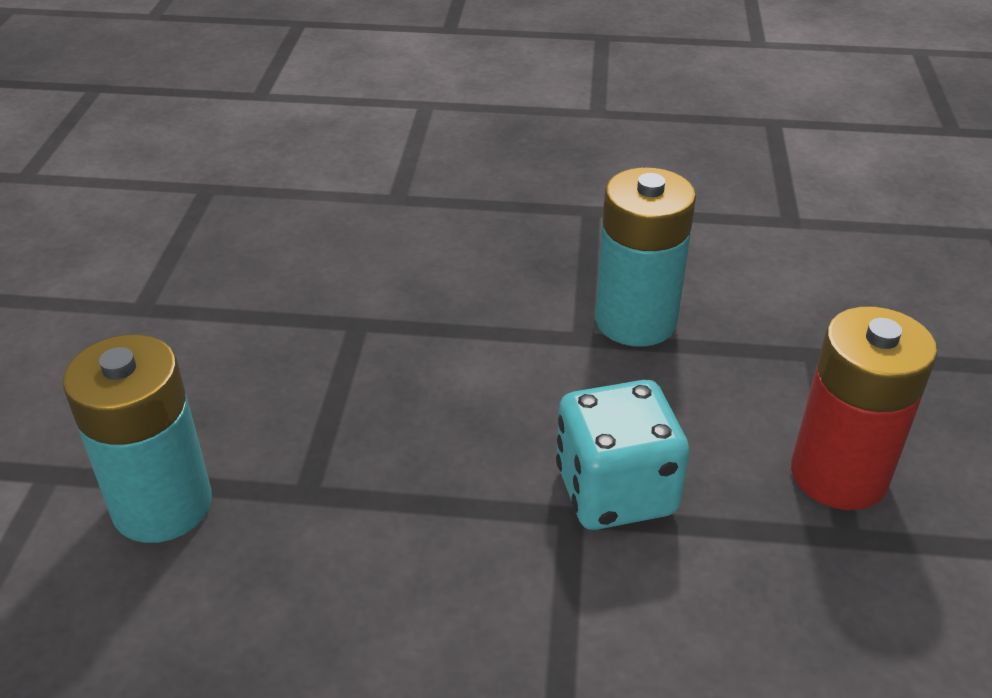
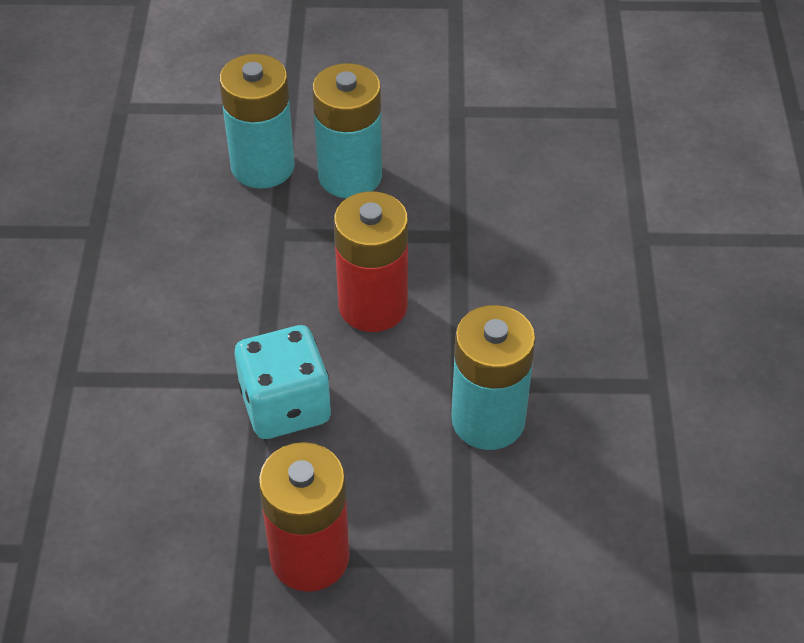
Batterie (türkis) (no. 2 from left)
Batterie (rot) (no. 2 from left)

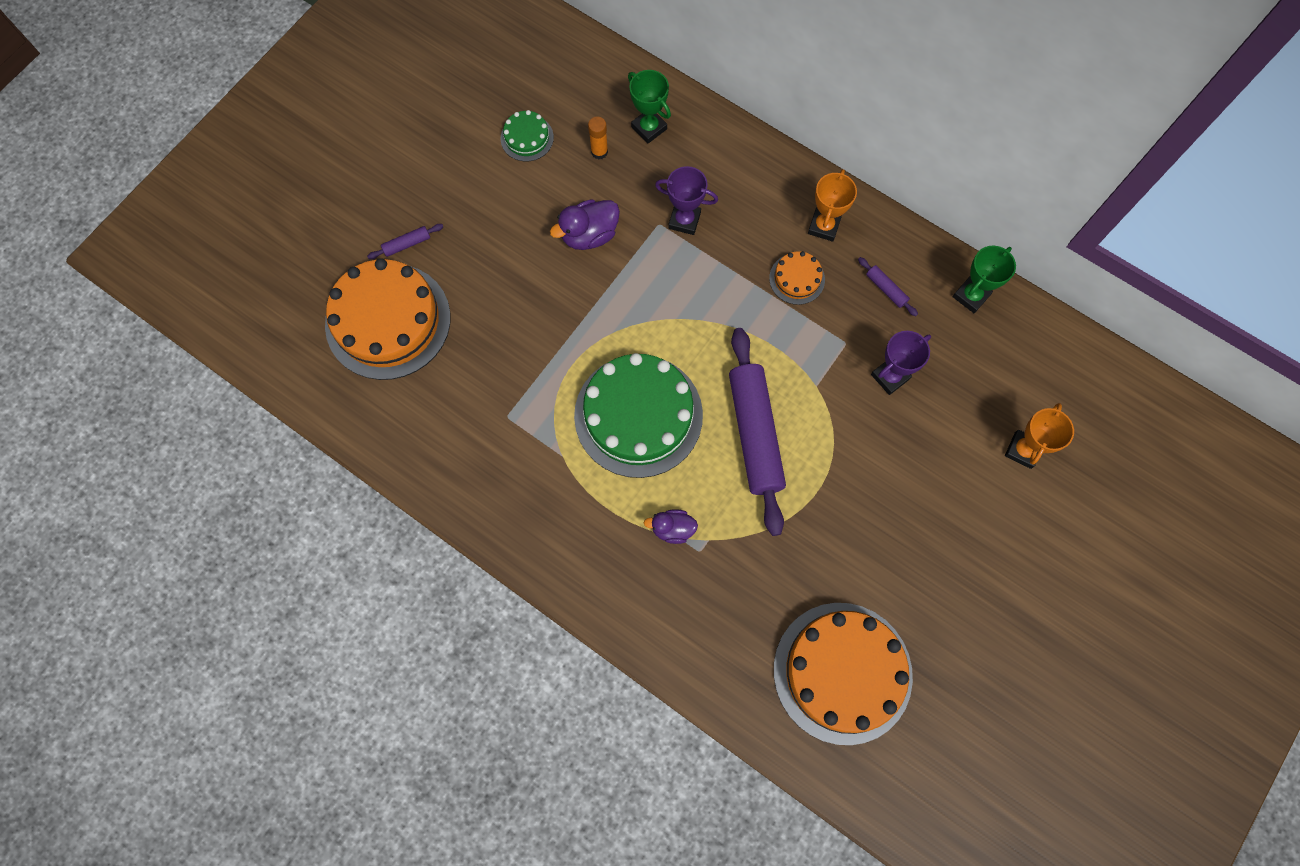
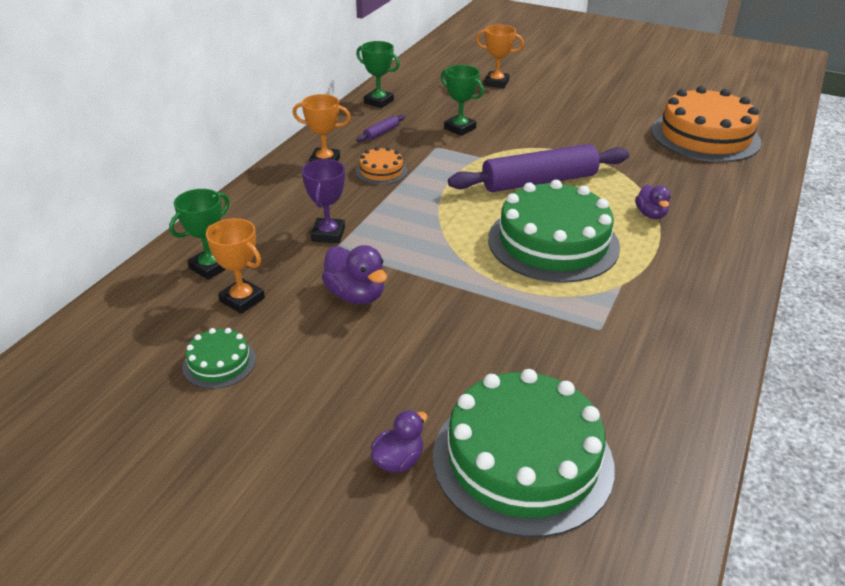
Pokal (orange) (no. 1 from left)
Ente (lila) (no. 2 from left)
Kuchen (grün) (no. 2 from left)
Pokal (grün) (no. 3 from left)

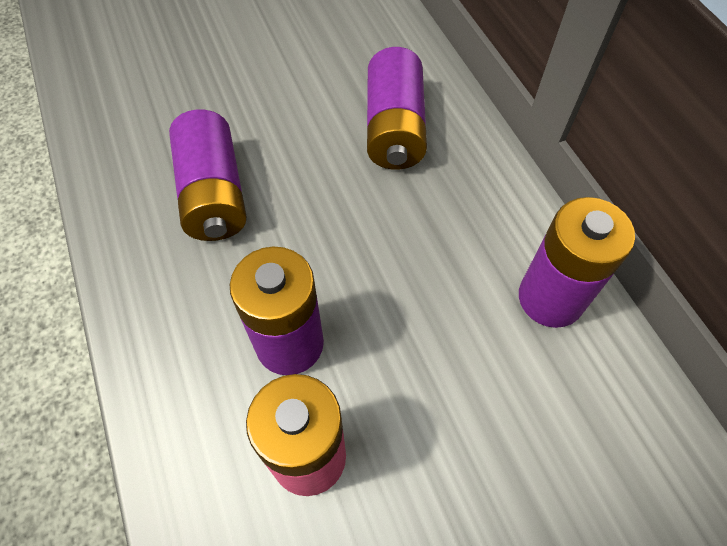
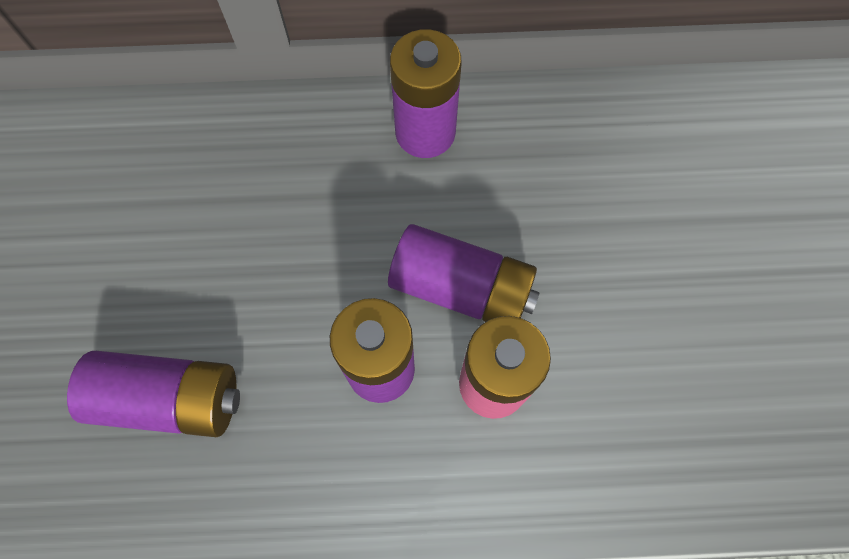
Batterie (lila) (no. 4 from left)

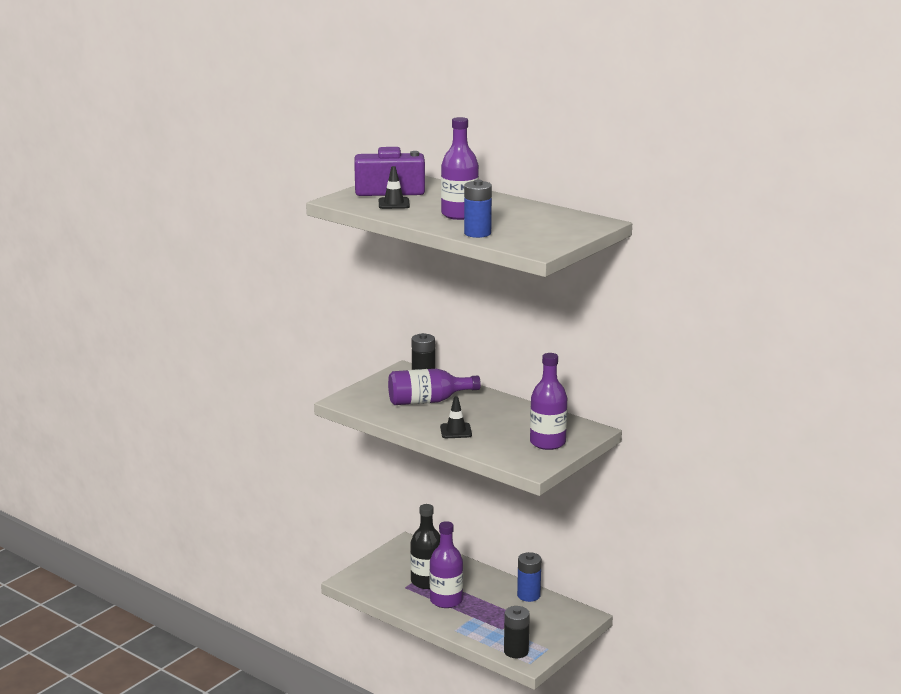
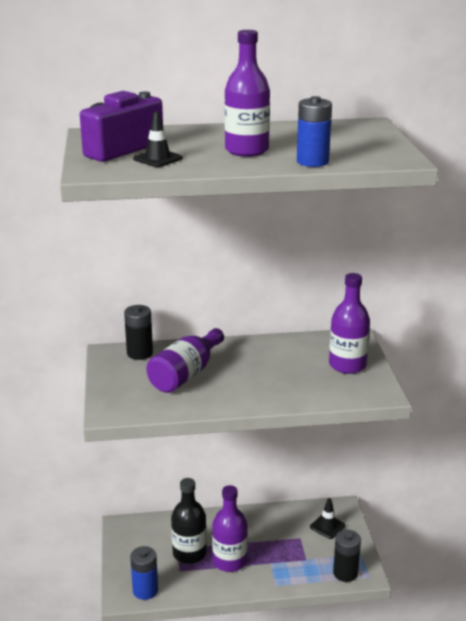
Batterie (blau) (no. 1 from left)
Leitkegel (schwarz) (no. 2 from left)

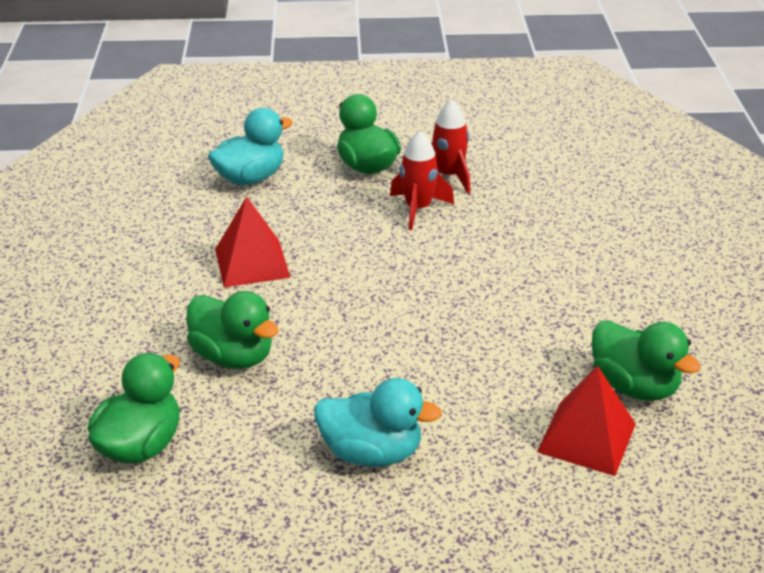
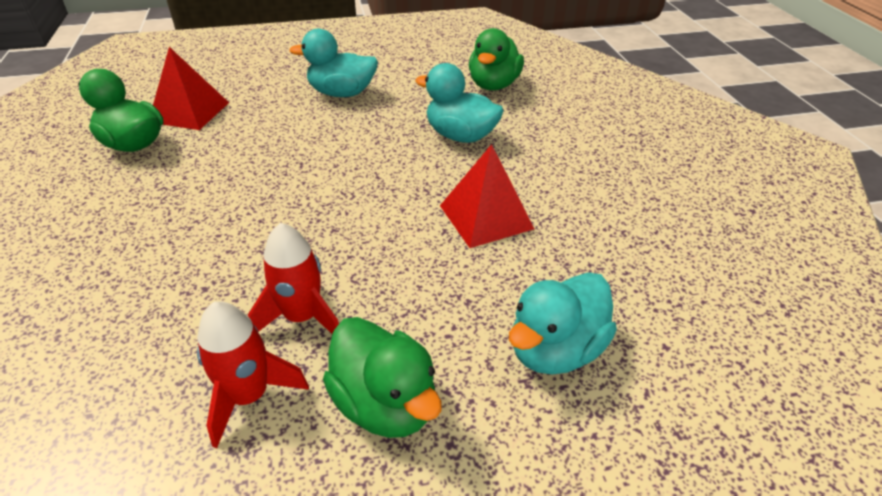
Ente (türkis) (no. 2 from left)

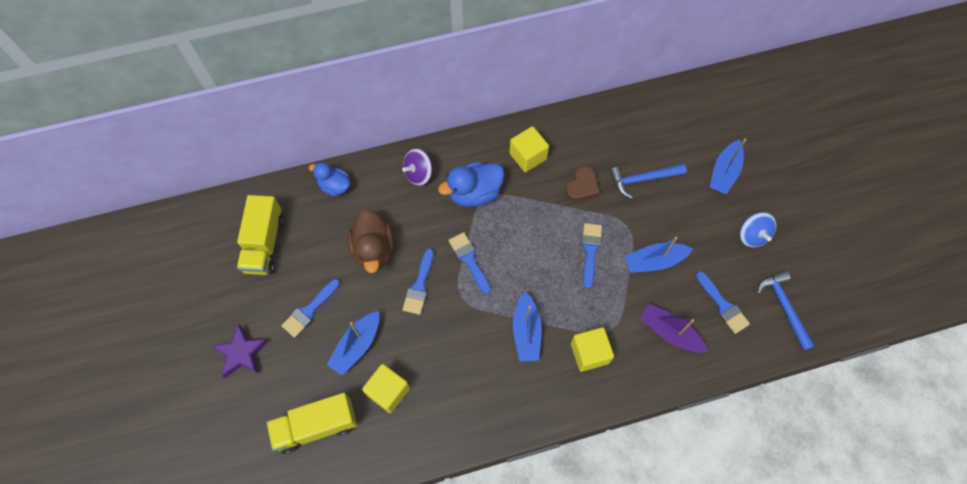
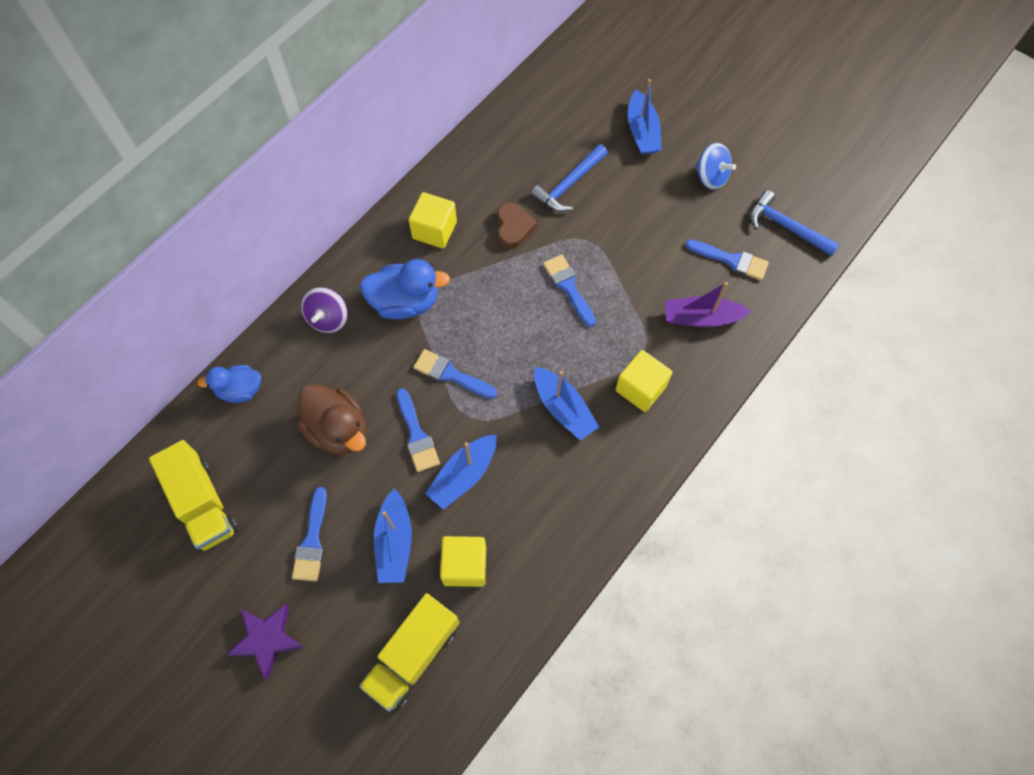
Ente (blau) (no. 2 from left)
Boot (blau) (no. 2 from left)

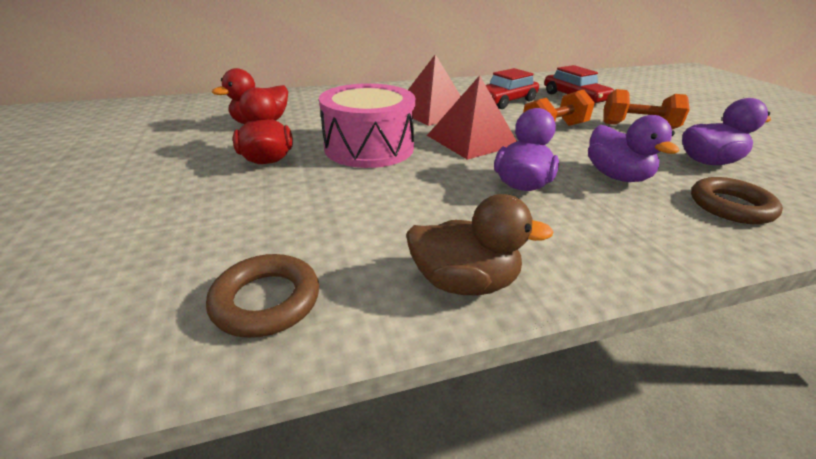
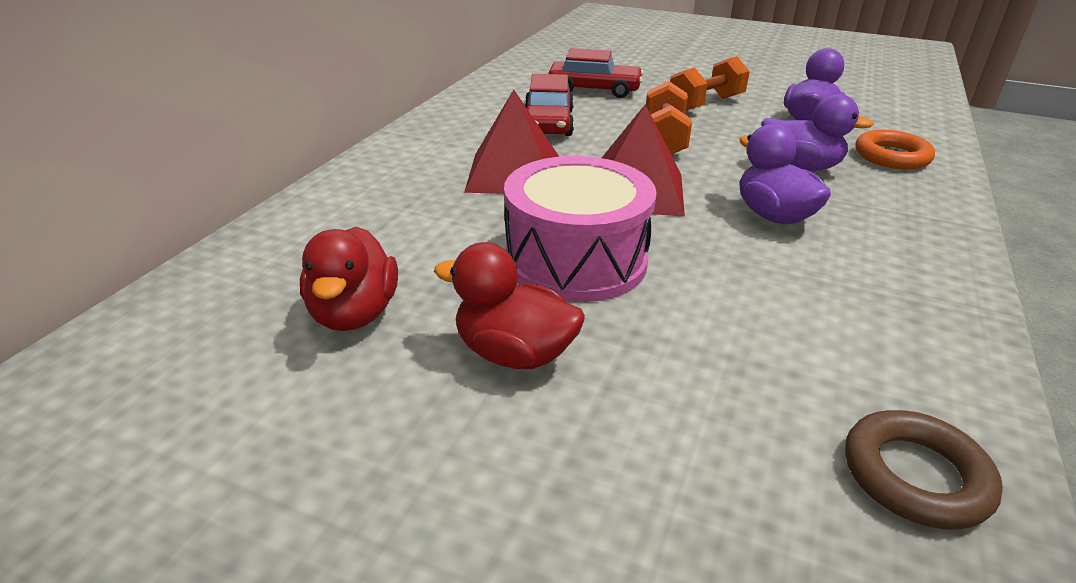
Ring (orange)
Ente (braun)

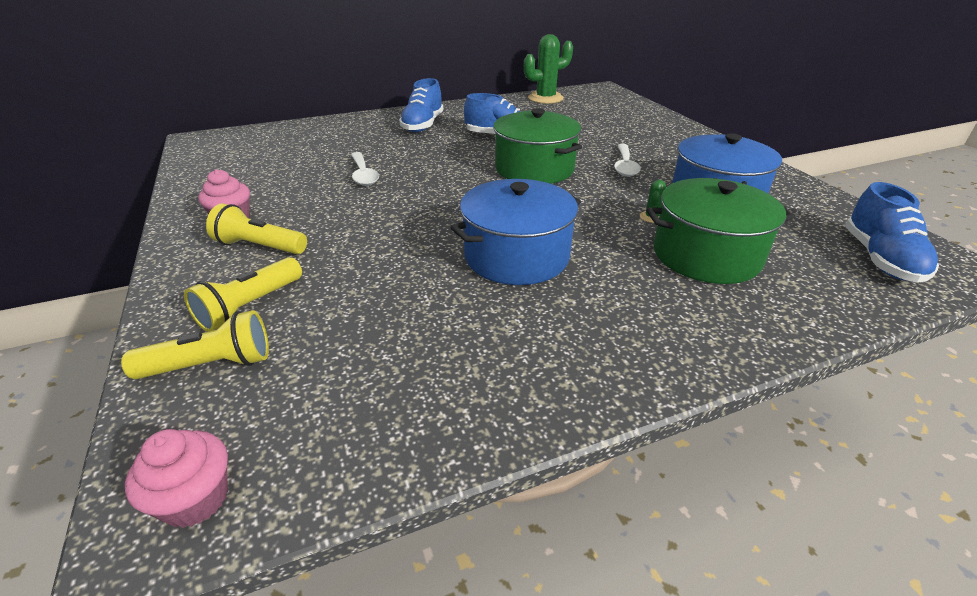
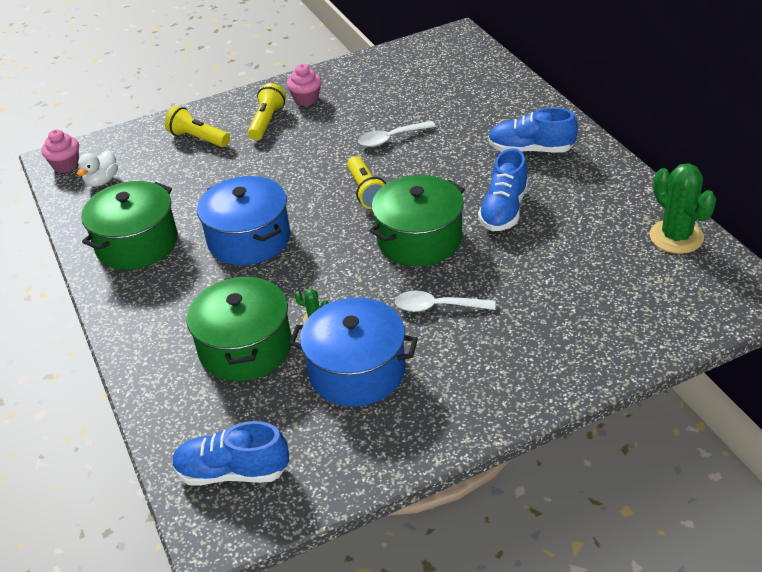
Ente (weiß)
Kochtopf (grün) (no. 1 from left)
Taschenlampe (gelb) (no. 3 from left)

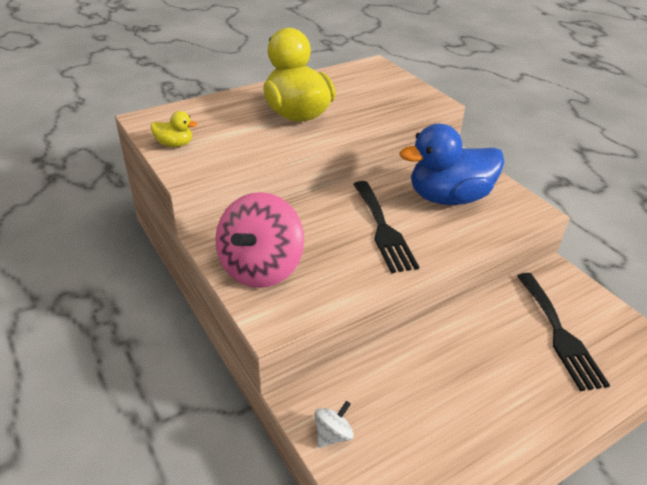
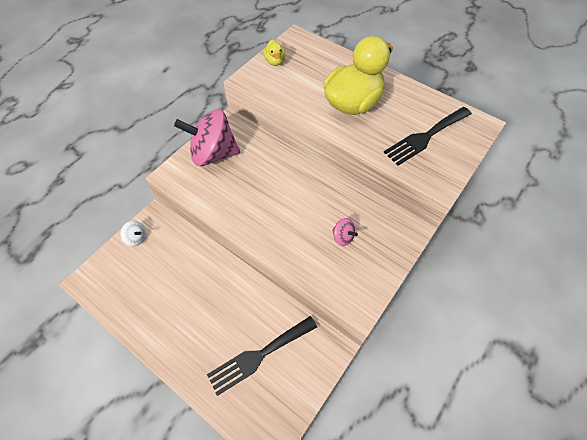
Kreisel (rosa) (no. 2 from left)
Gabel (schwarz) (no. 2 from left)

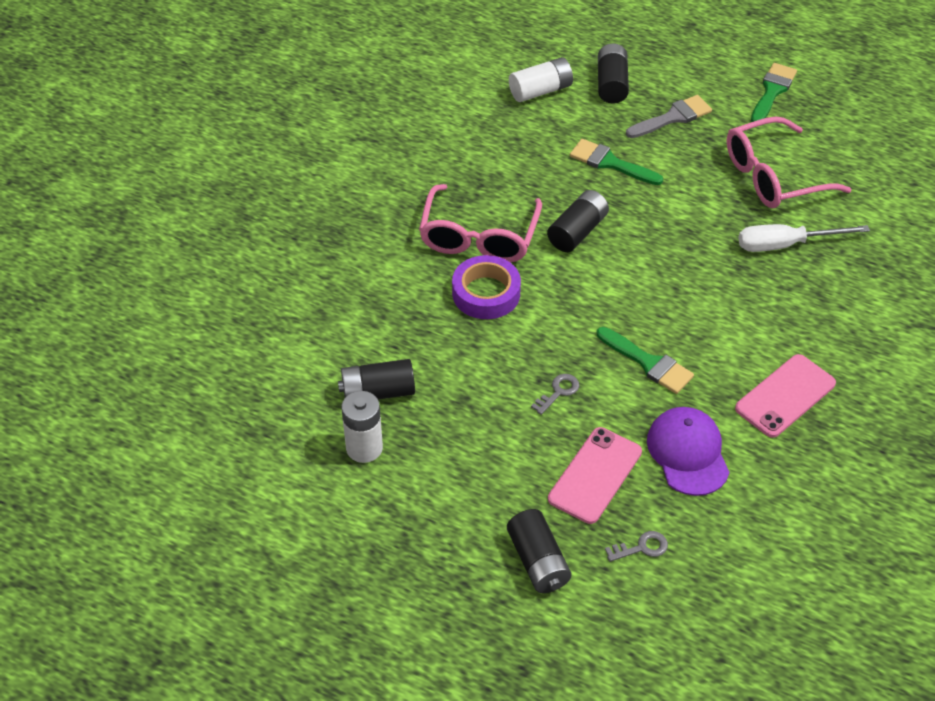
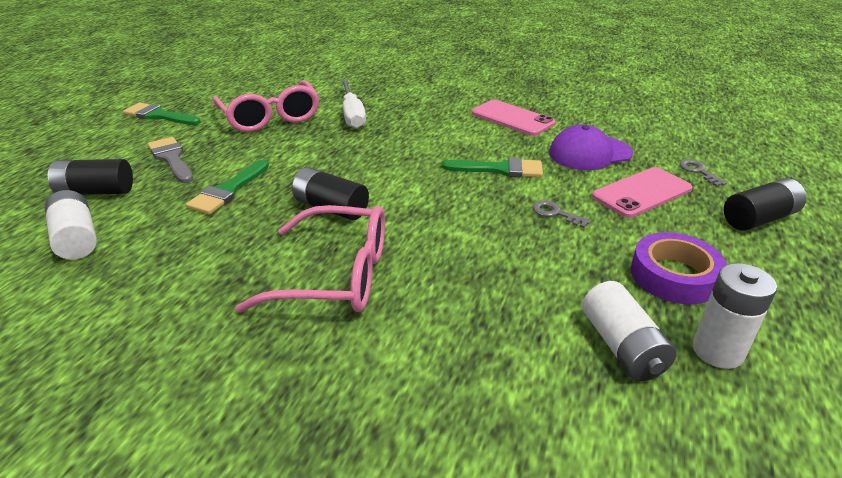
Pinsel (grün) (no. 3 from left)
Batterie (weiß) (no. 2 from left)
Handy (rosa) (no. 2 from left)
Klebeband (lila)

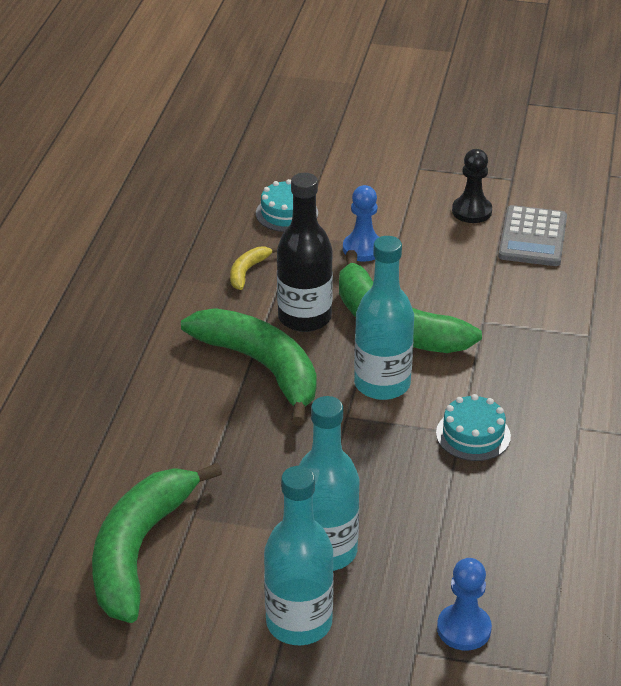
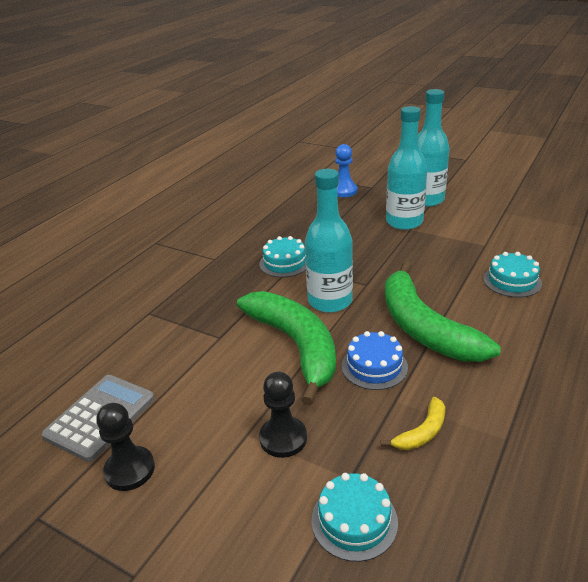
Bauer (schwarz) (no. 2 from left)
Kuchen (blau)
Kuchen (türkis) (no. 3 from left)
Banane (grün) (no. 1 from left in the first image)

